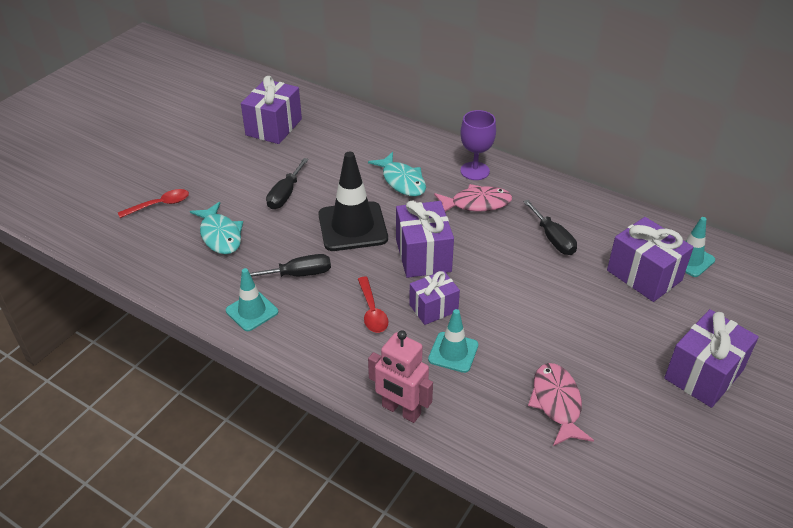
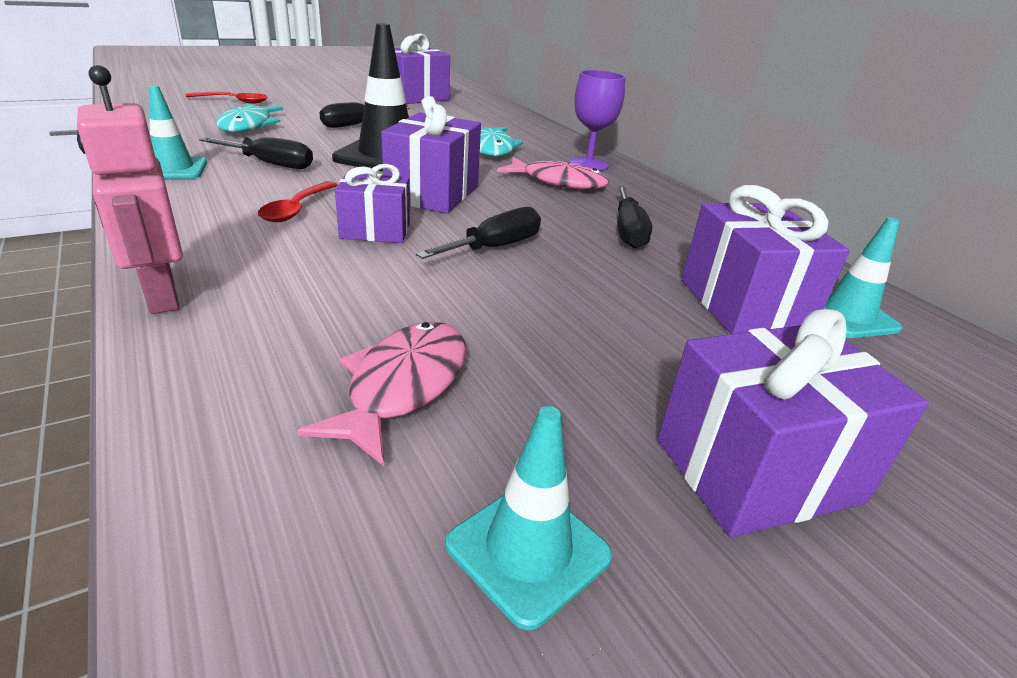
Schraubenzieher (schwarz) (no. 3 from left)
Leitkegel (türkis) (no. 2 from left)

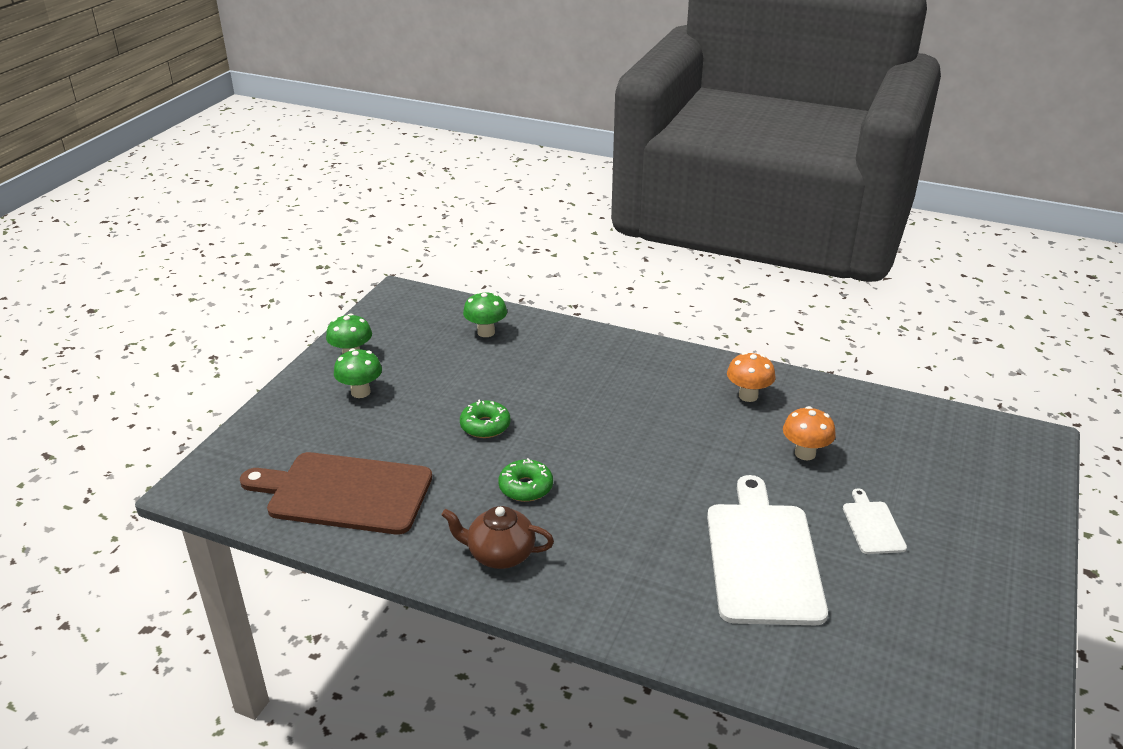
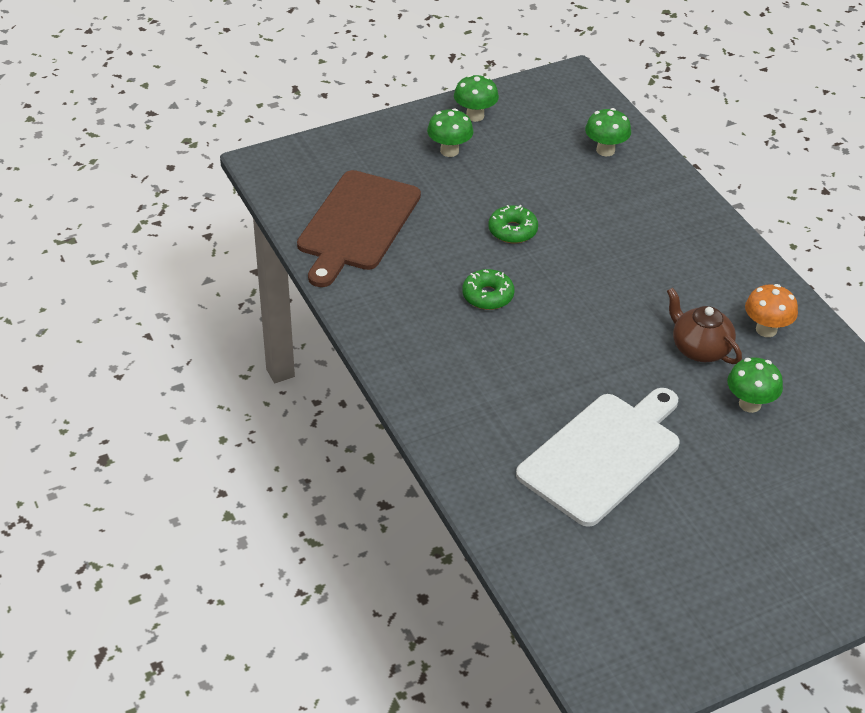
Schneidebrett (braun)
Teekanne (braun)
Pilz (grün) (no. 4 from left)
Schneidebrett (weiß) (no. 2 from left in the first image)

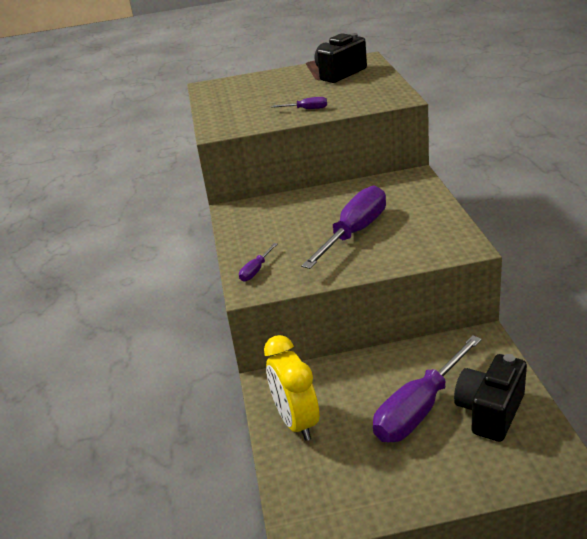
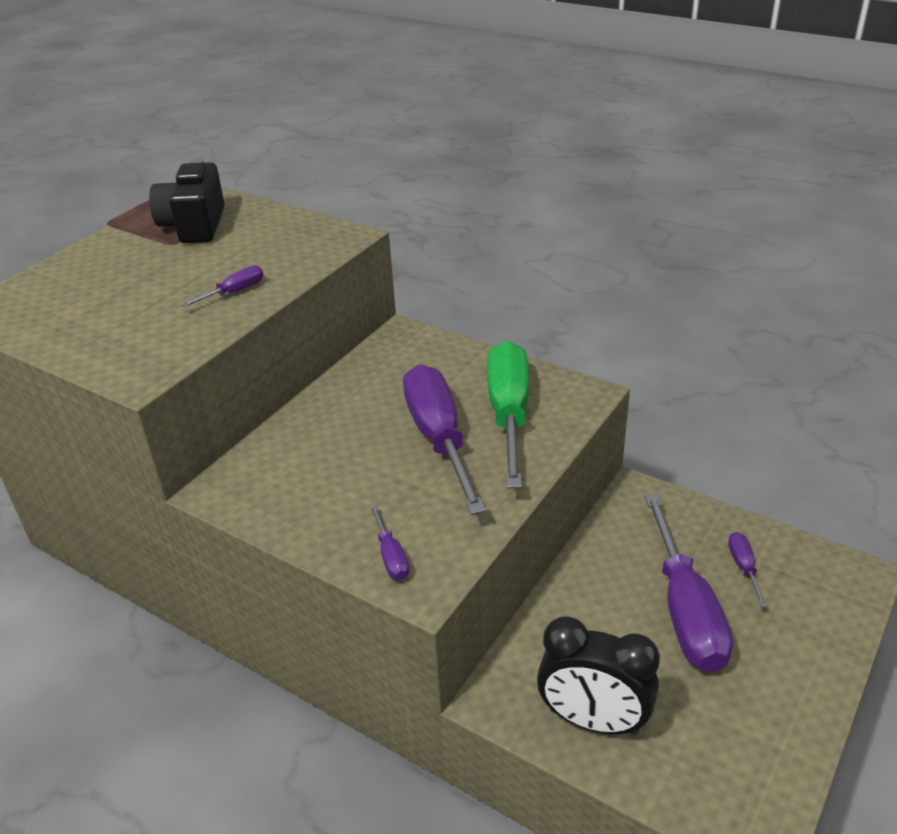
Schraubenzieher (grün)
Wecker (schwarz)
Schraubenzieher (lila) (no. 5 from left)

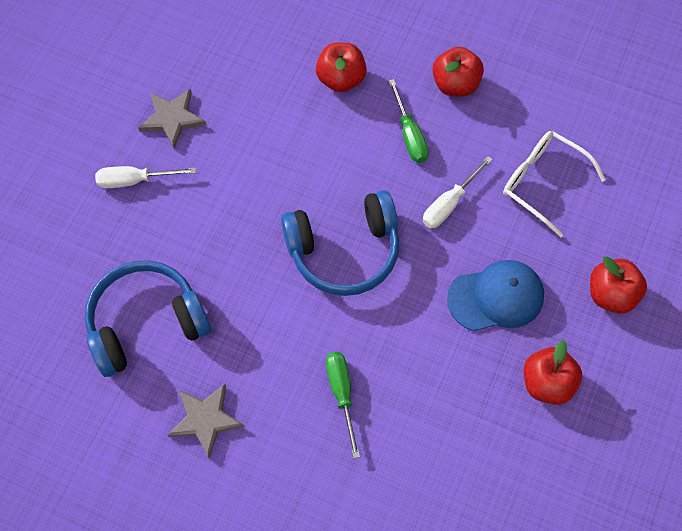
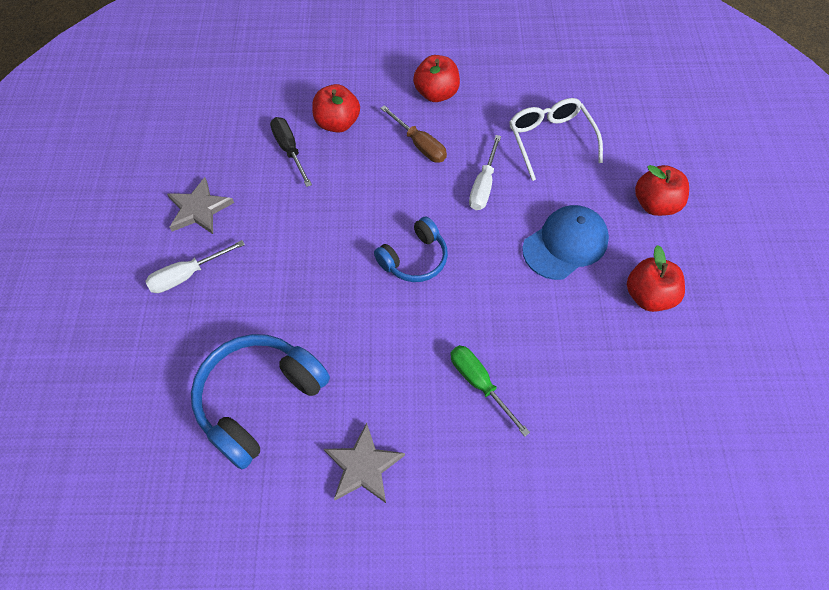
Schraubenzieher (schwarz)
Kopfhörer (blau) (no. 2 from left)
Schraubenzieher (braun)
Brille (weiß)

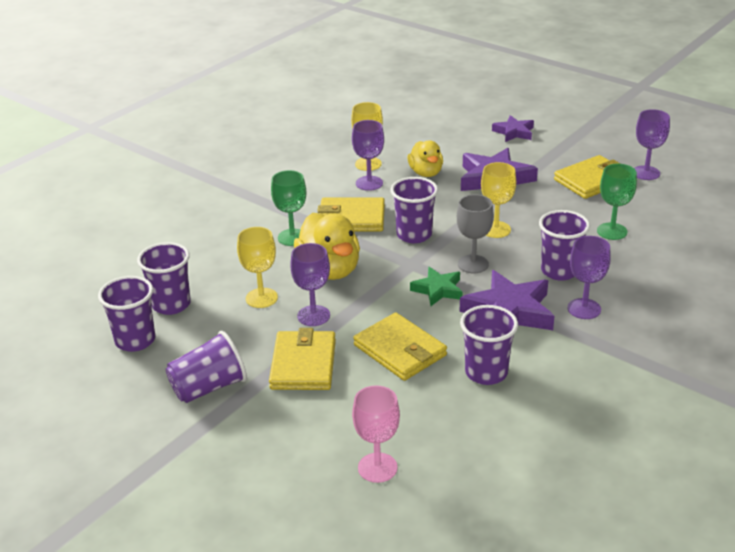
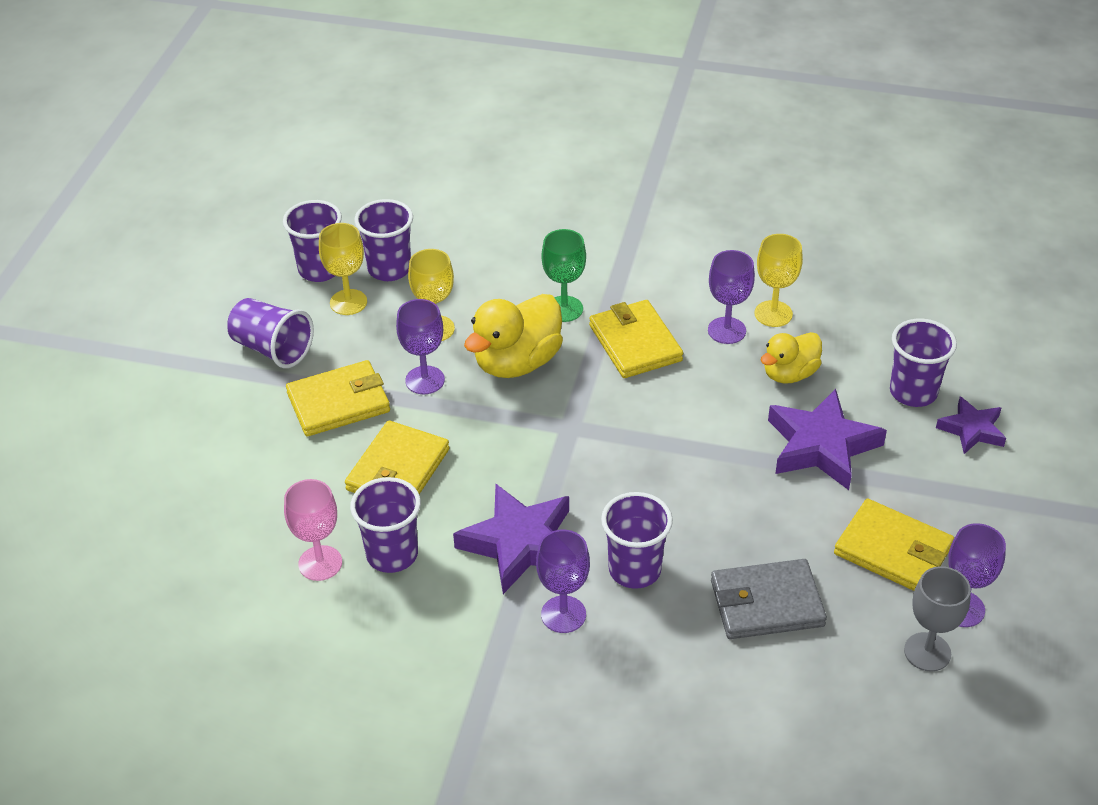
Kelch (rosa)
Kelch (gelb) (no. 1 from left)
Geldbörse (grau)
Becher (lila) (no. 6 from left)
Kelch (grau)
Stern (grün)

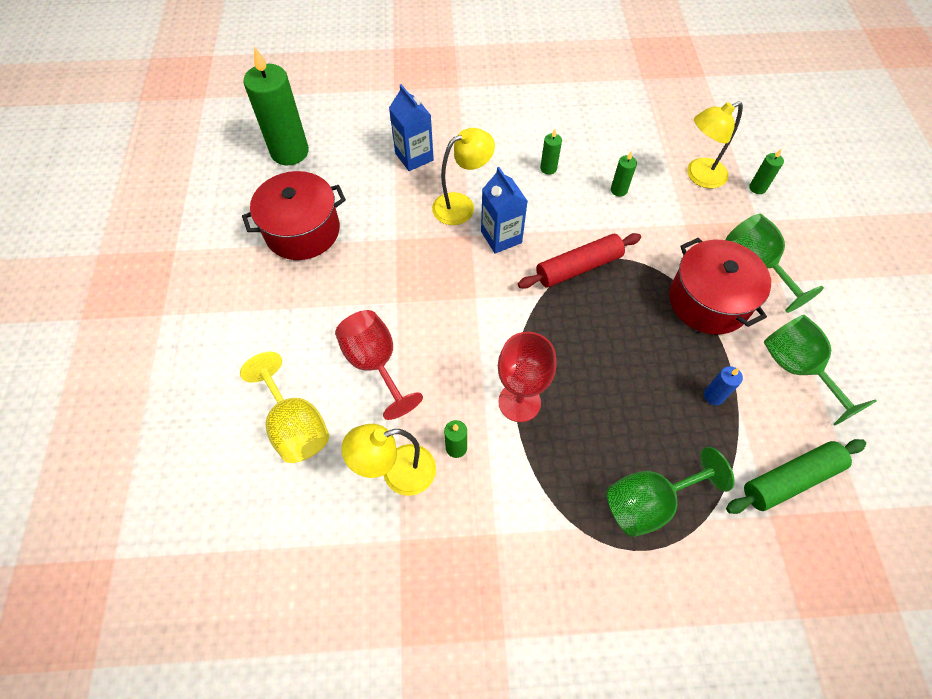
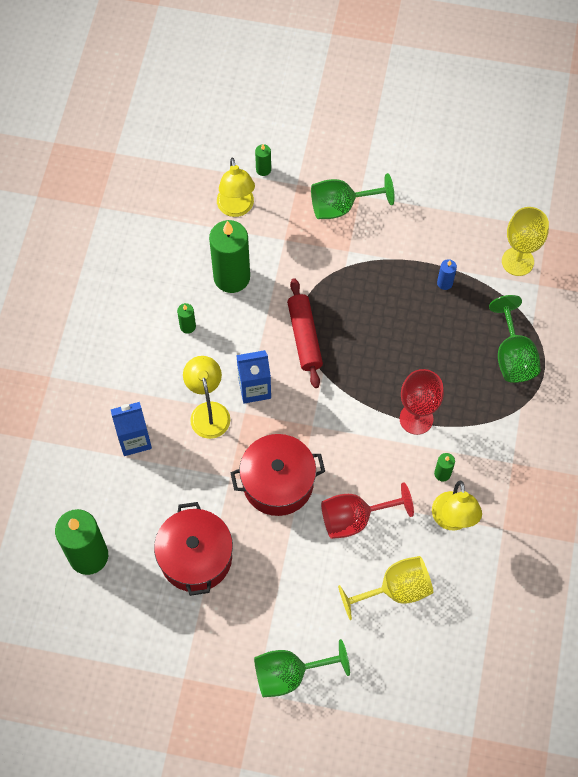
Kerze (grün) (no. 3 from left)
Kochtopf (rot) (no. 2 from left)
Kelch (grün) (no. 1 from left)
Kelch (gelb) (no. 2 from left)

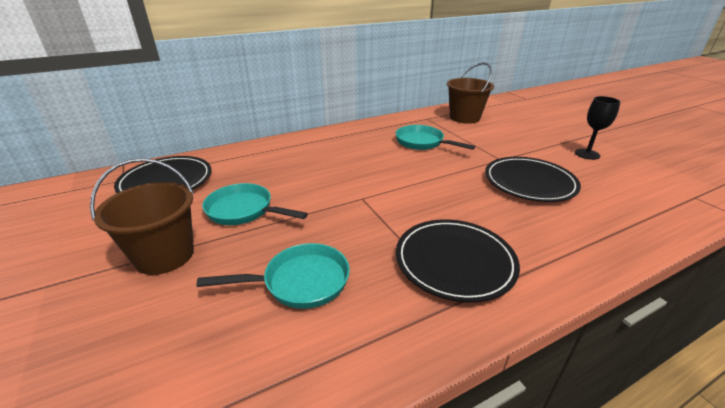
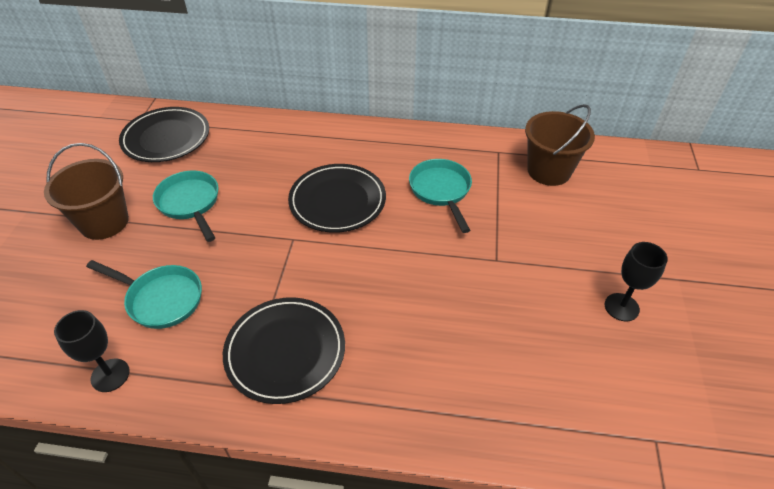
Kelch (schwarz) (no. 1 from left)
Teller (schwarz) (no. 3 from left)

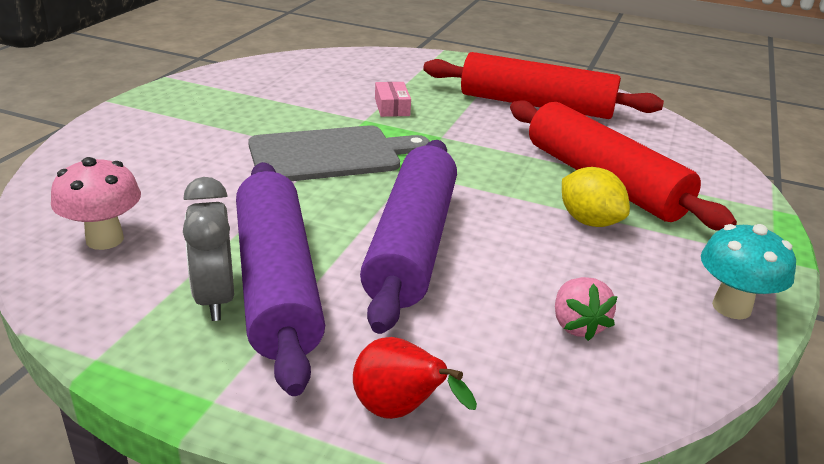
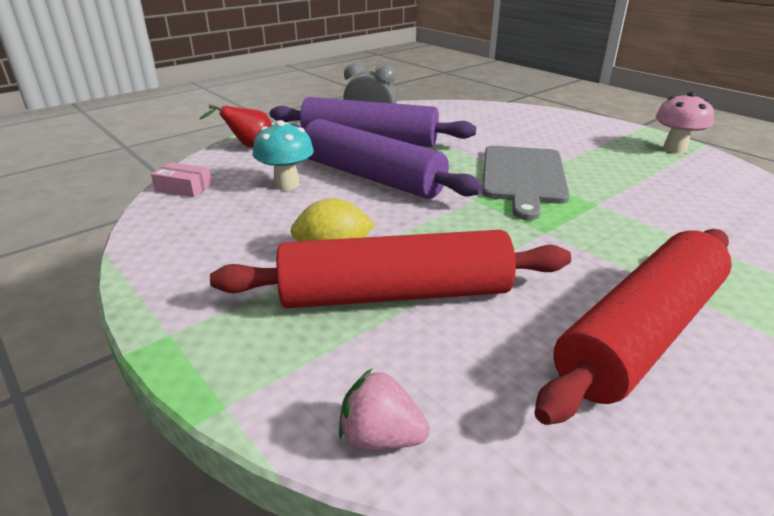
Schachtel (rosa)
Pilz (türkis)
Erdbeere (rosa)
Pilz (rosa)

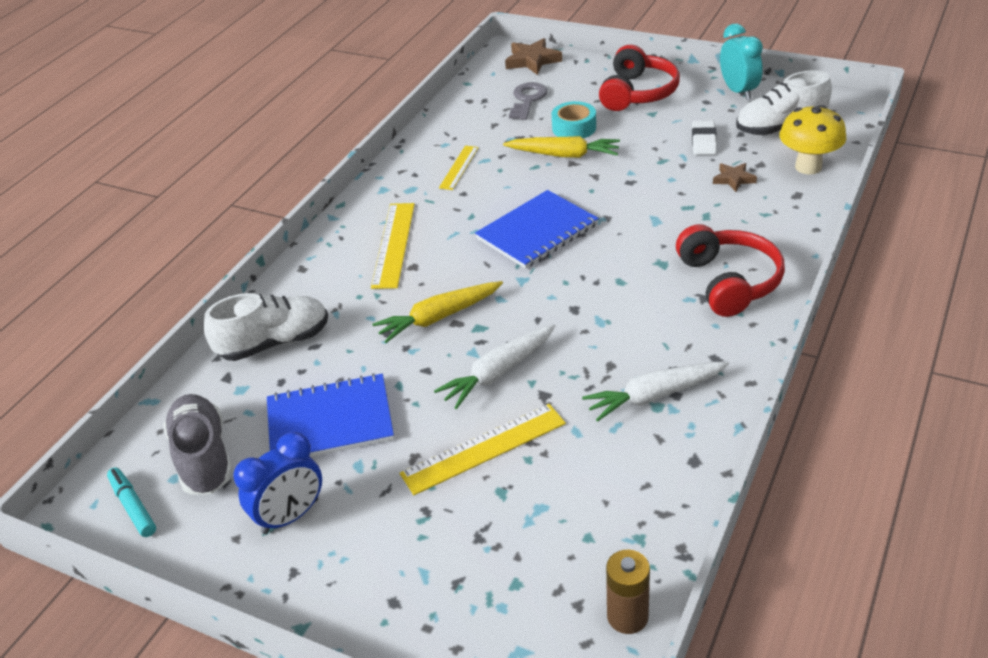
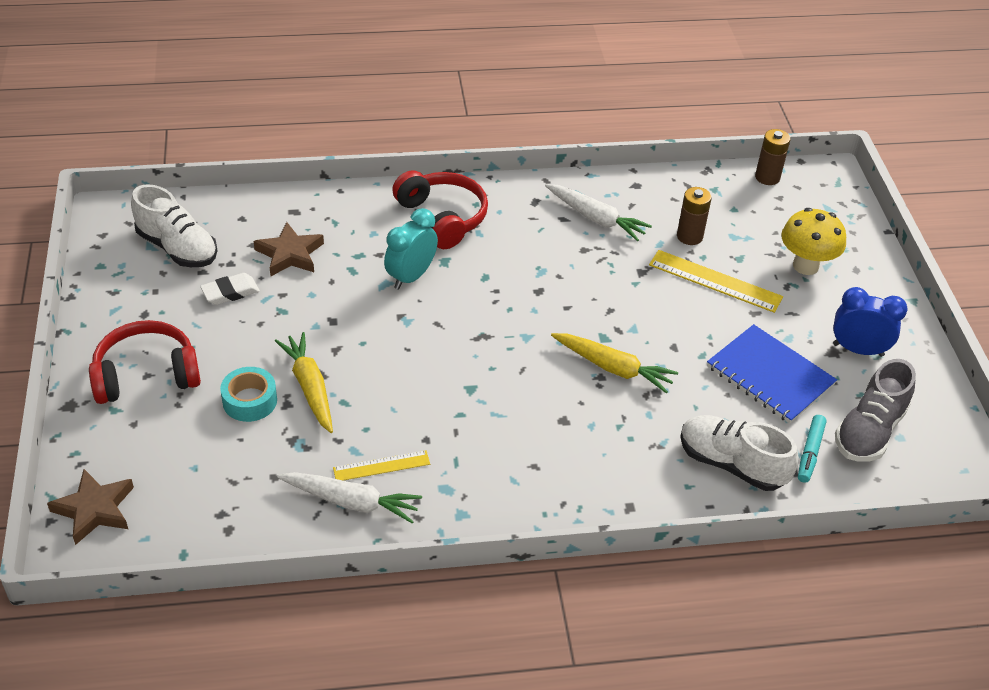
Stern (braun) (no. 2 from left)
Karotte (weiß) (no. 1 from left)
Wecker (türkis)
Kopfhörer (rot) (no. 2 from left)
Batterie (braun) (no. 1 from left)
Pilz (gelb)
Filzstift (türkis)
Lineal (gelb) (no. 1 from left in the first image)
Notizbuch (blau) (no. 2 from left in the first image)
Schlüssel (grau)

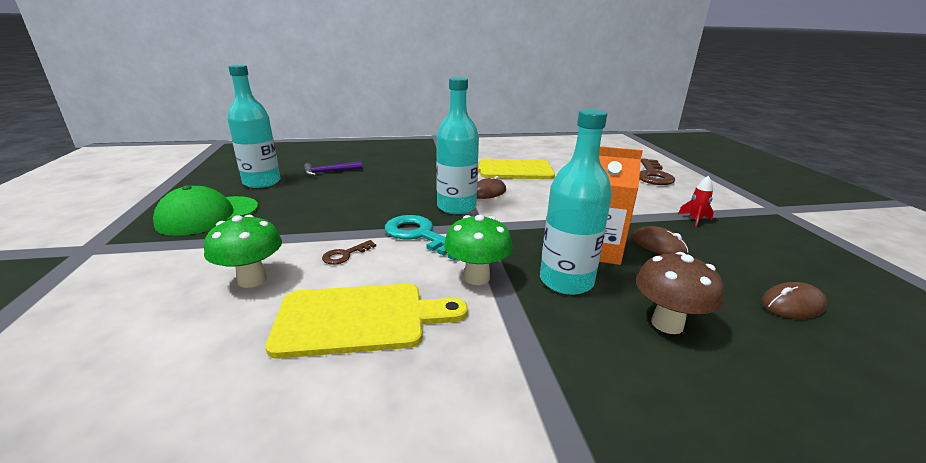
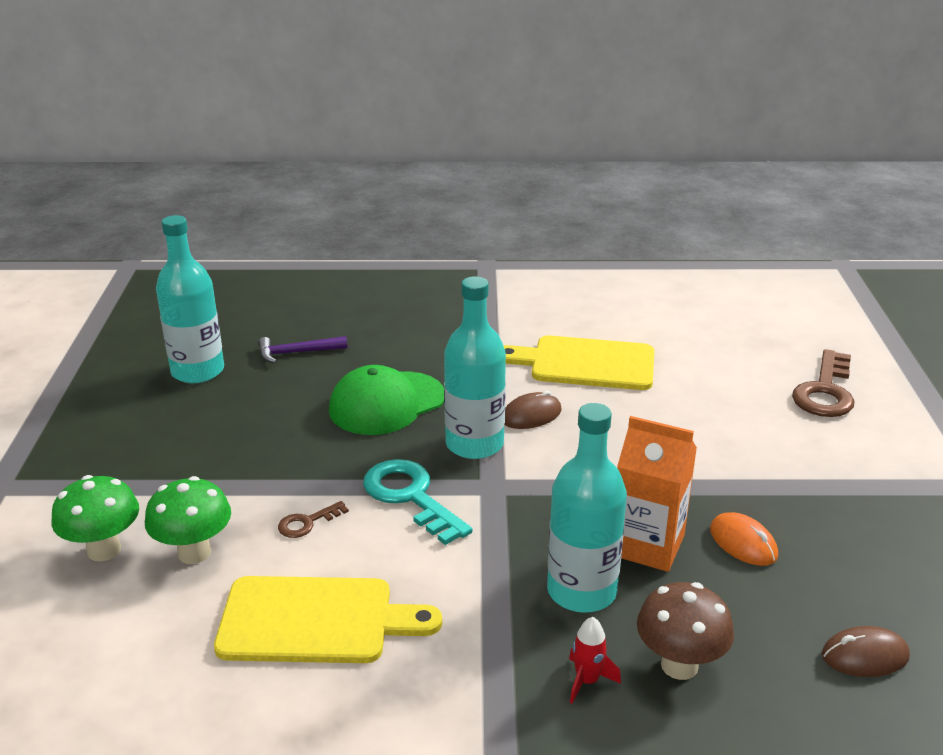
Pilz (grün) (no. 1 from left)
Kappe (grün)
Rakete (rot)
Computermaus (orange)

